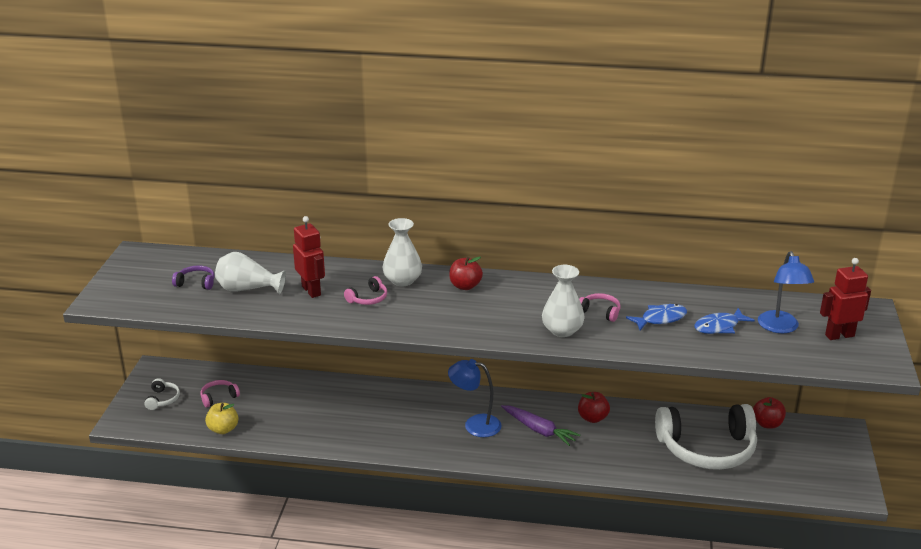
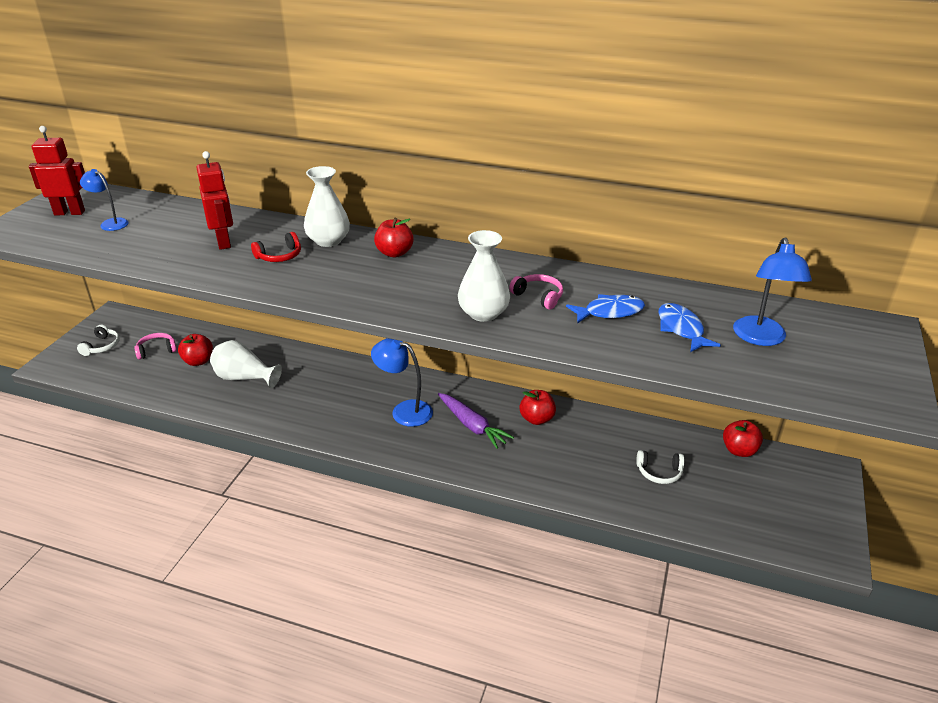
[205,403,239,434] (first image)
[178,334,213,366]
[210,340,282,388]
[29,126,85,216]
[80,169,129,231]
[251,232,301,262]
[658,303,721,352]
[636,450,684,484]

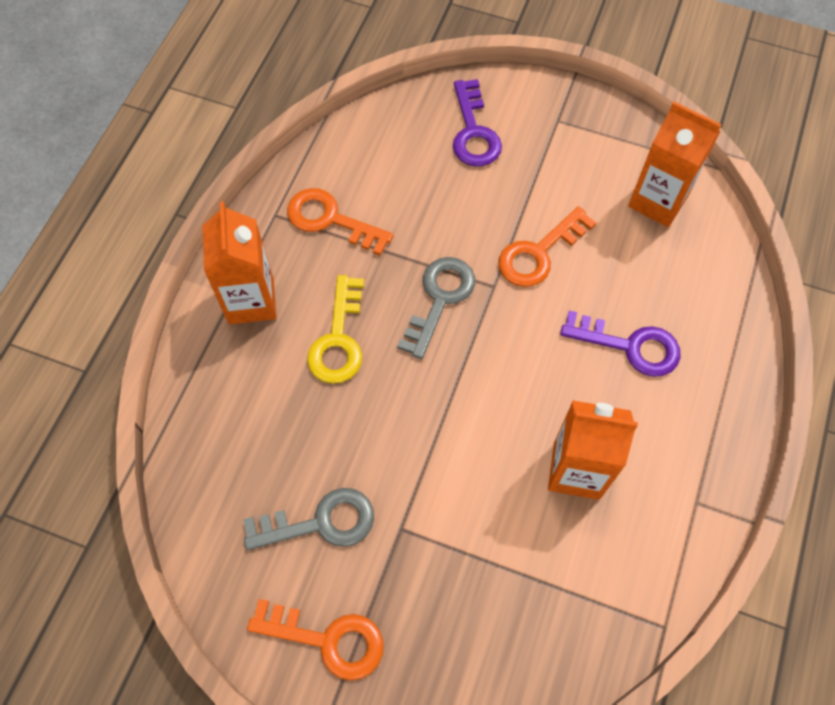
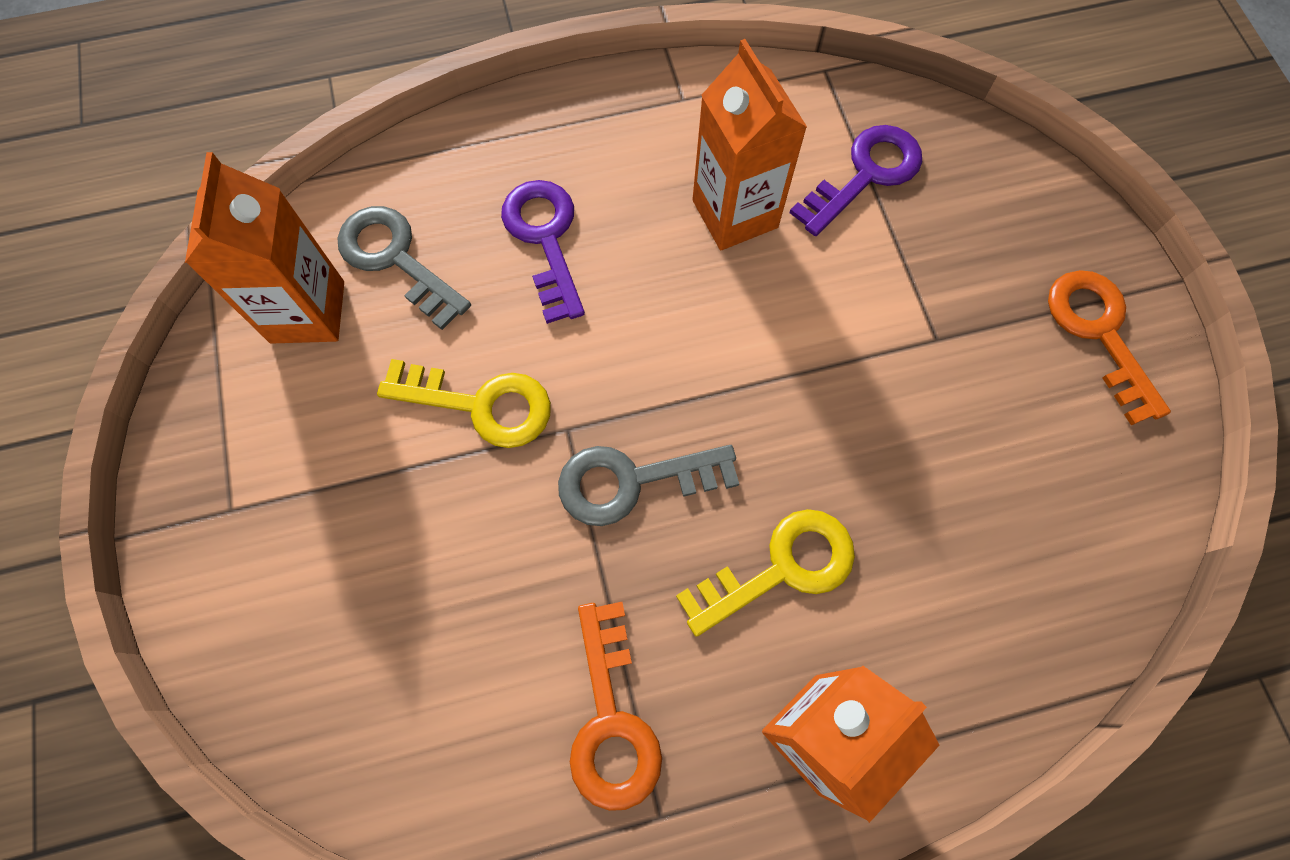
[338,206,471,330]
[790,125,922,236]
[377,359,551,448]

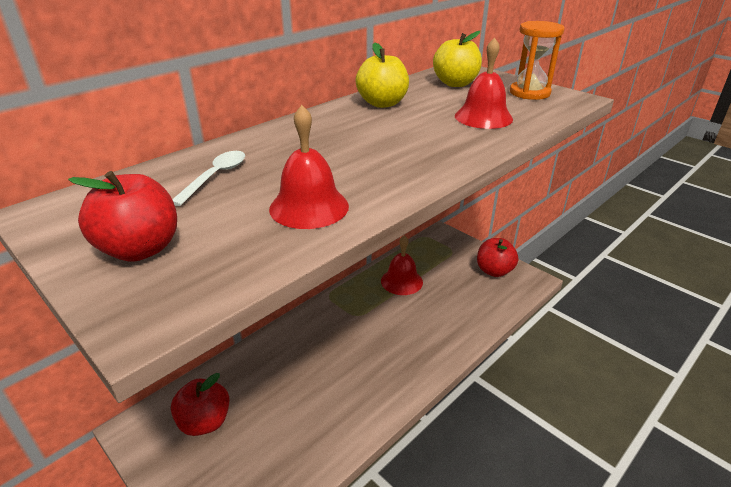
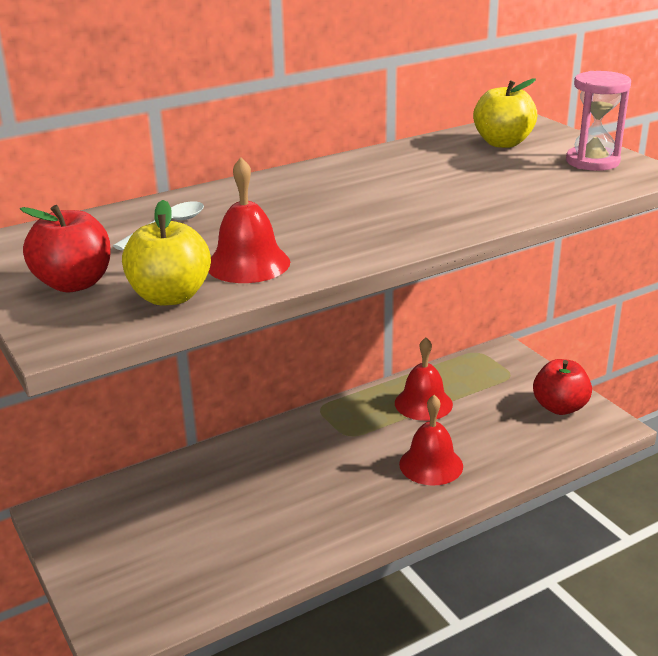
[171,373,230,436] (first image)
[122,200,211,306]
[399,395,463,486]
[566,71,631,171]

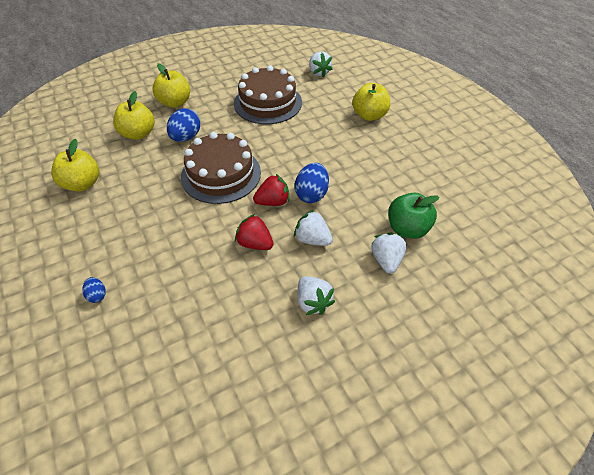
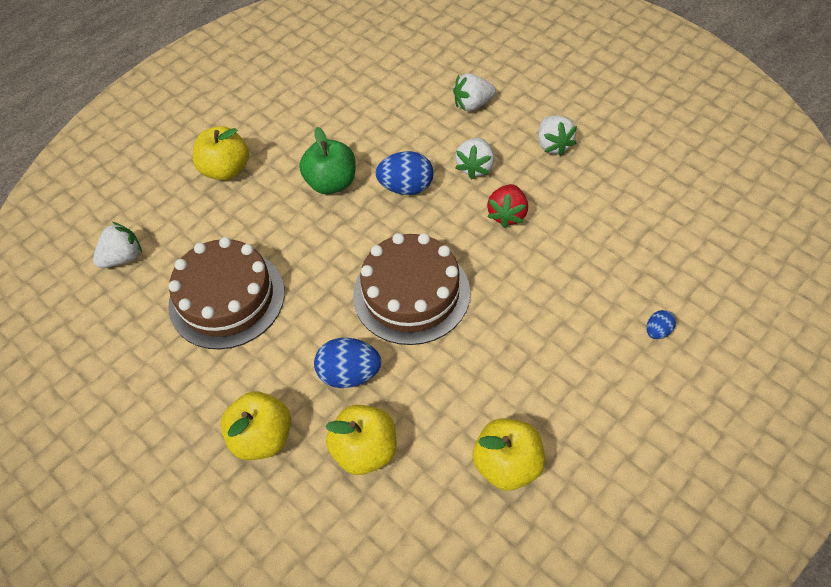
[253,174,290,206] (first image)
[299,127,356,194]
[538,116,577,156]

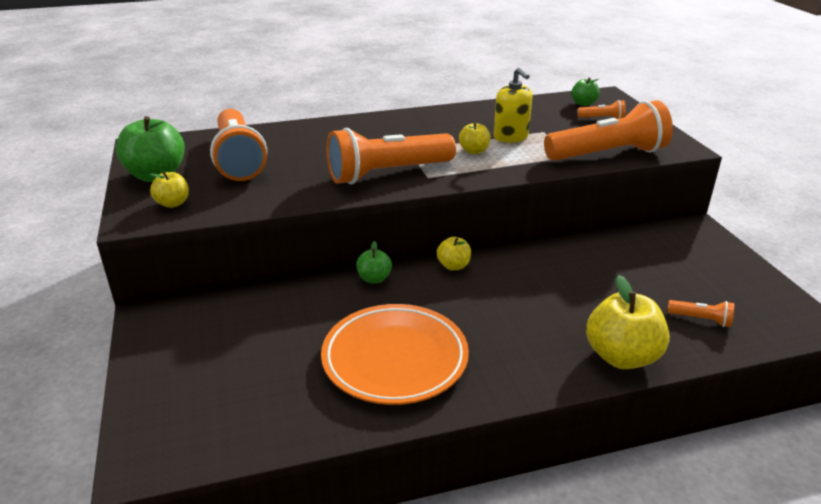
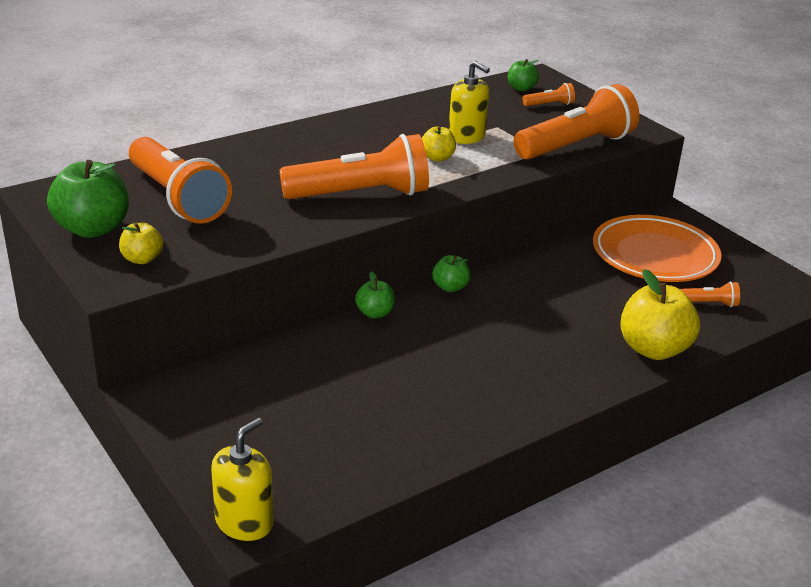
[211,418,273,541]
[593,215,722,282]
[432,255,471,292]
[279,134,429,199]

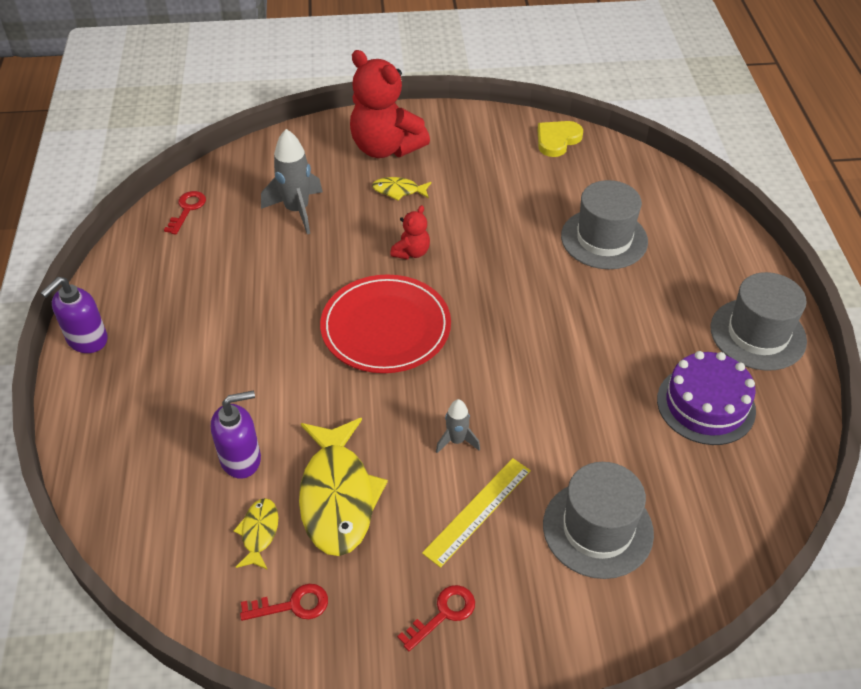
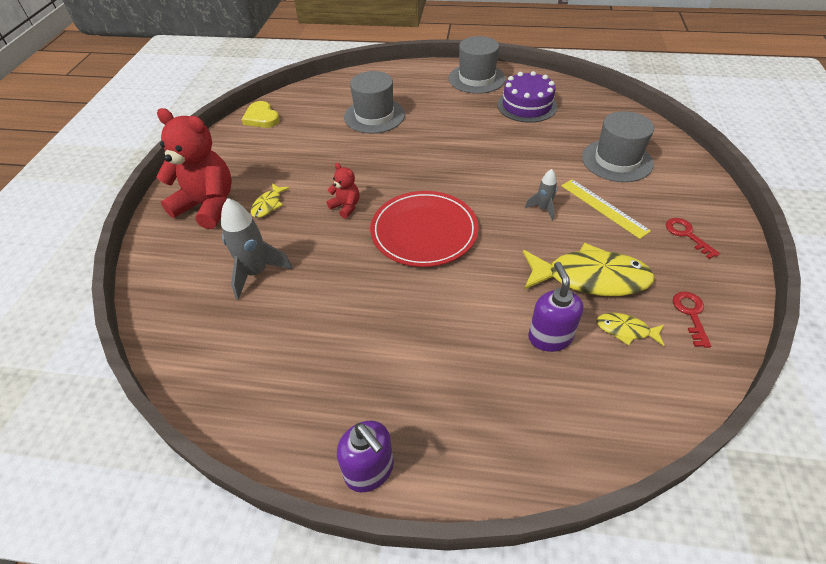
[164,191,206,235] (first image)
[156,108,232,229]

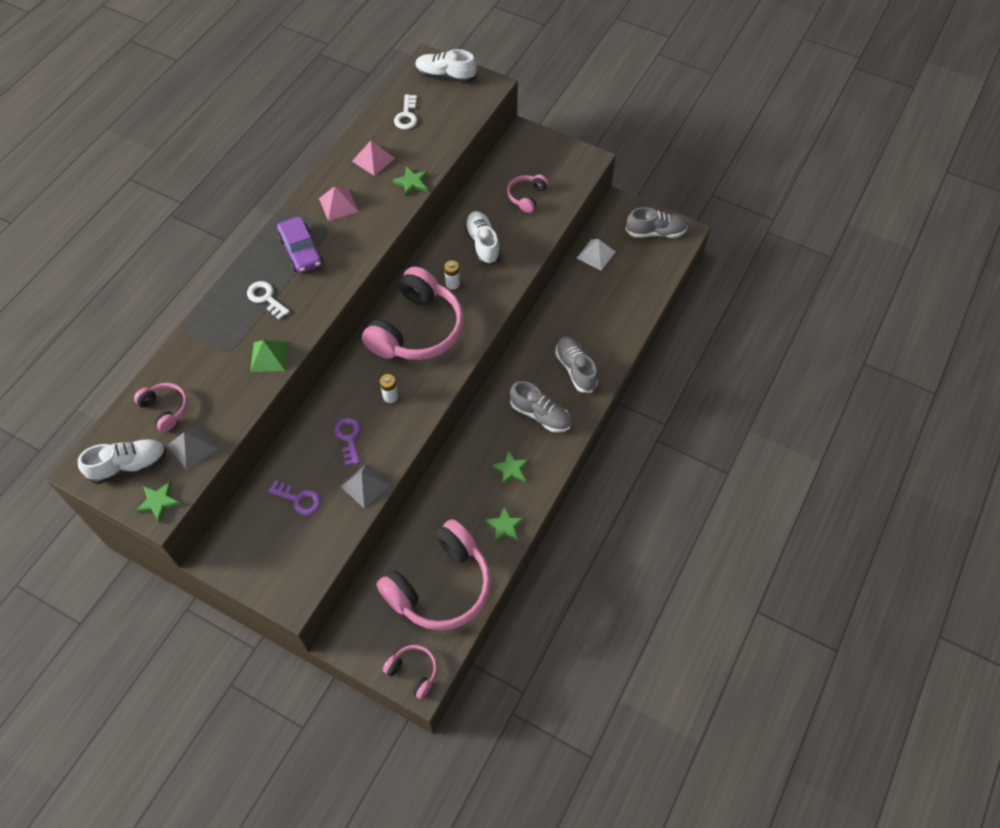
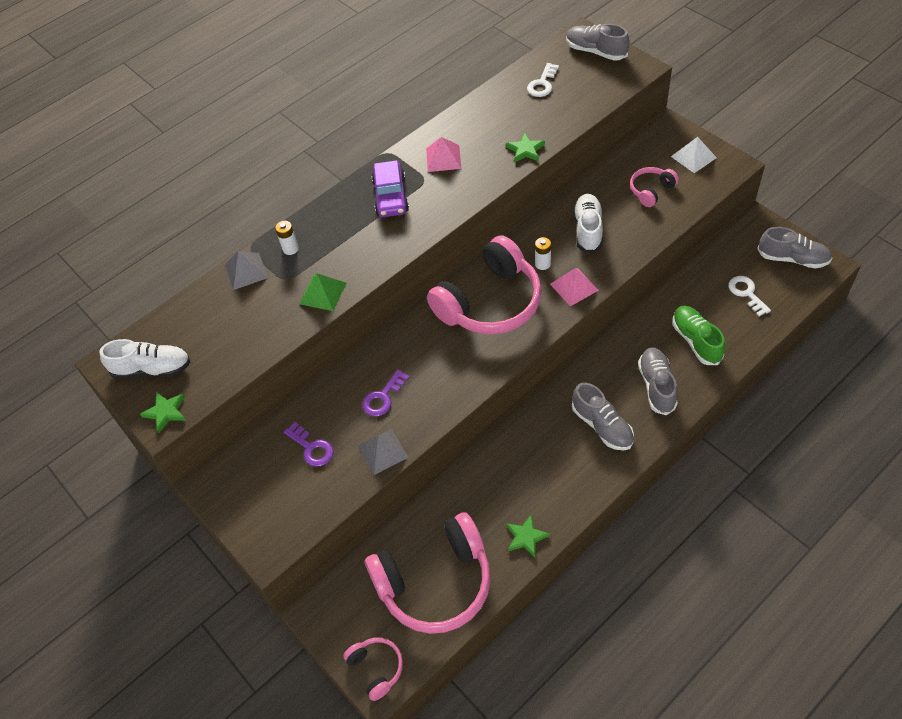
[134,383,188,432] (first image)
[492,450,529,486] (first image)
[672,306,725,365]
[225,251,268,290]
[728,276,771,316]
[550,268,599,306]
[275,221,299,255]
[671,137,717,173]
[566,24,630,61]
[362,369,410,416]

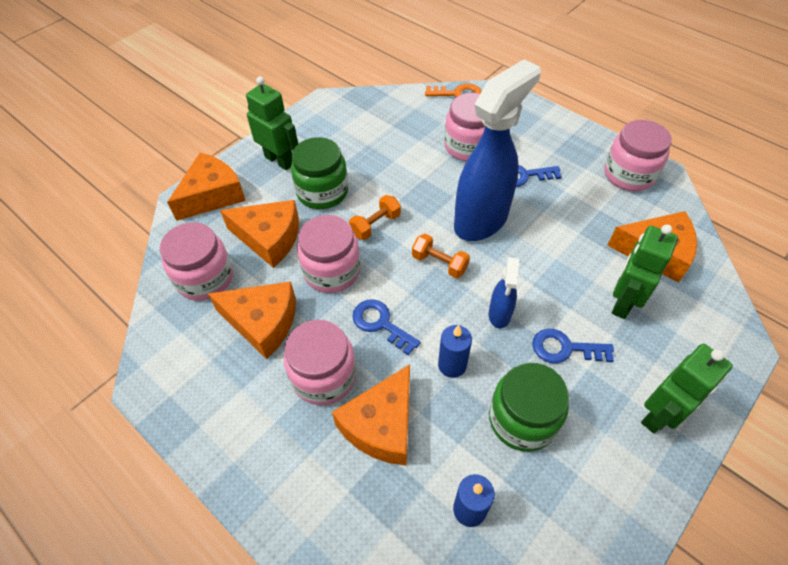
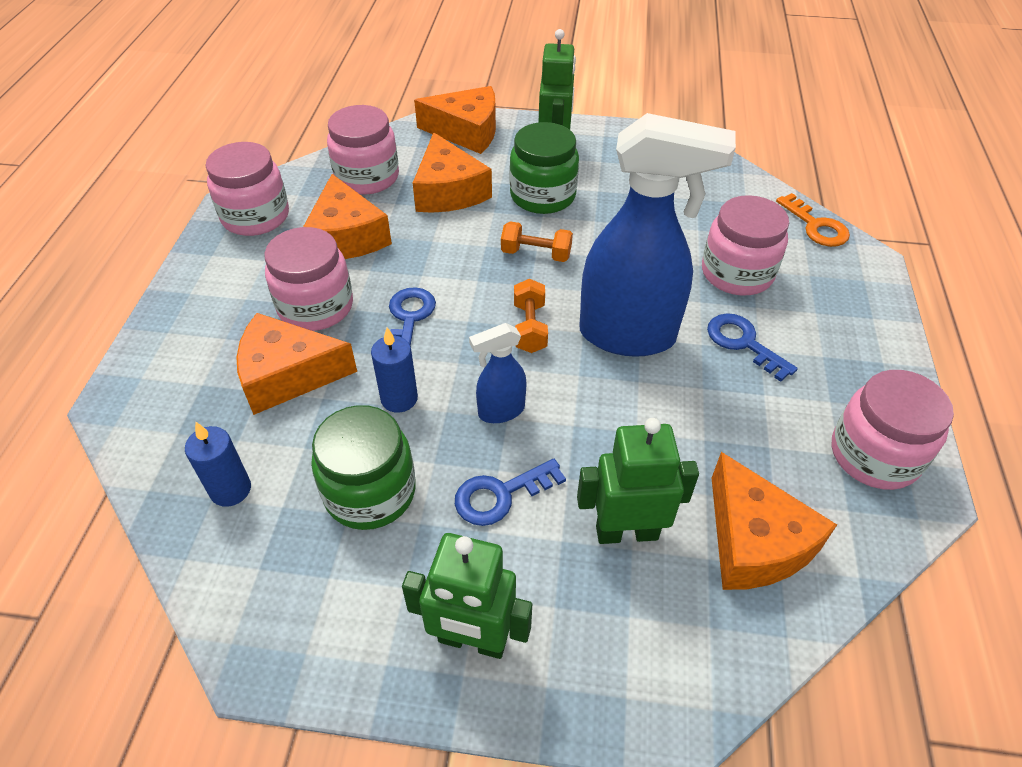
[206,142,289,236]
[455,459,566,526]

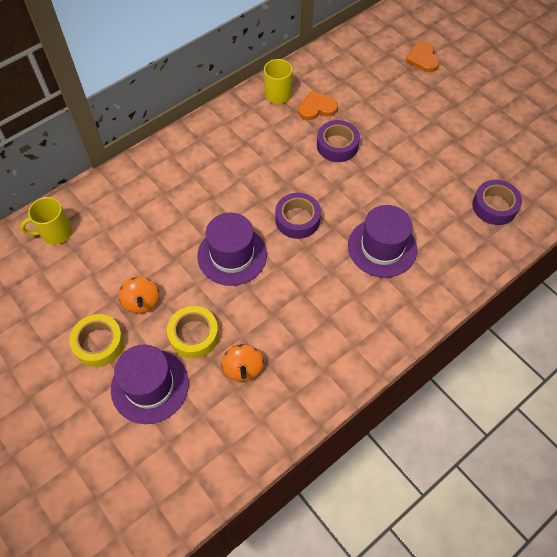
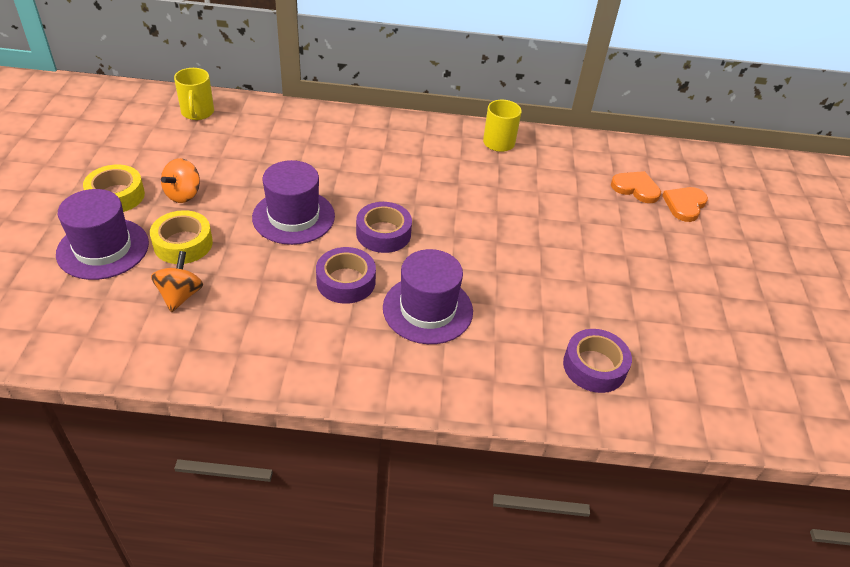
[611,171,661,203]
[316,247,376,304]
[174,68,214,120]
[151,251,203,313]

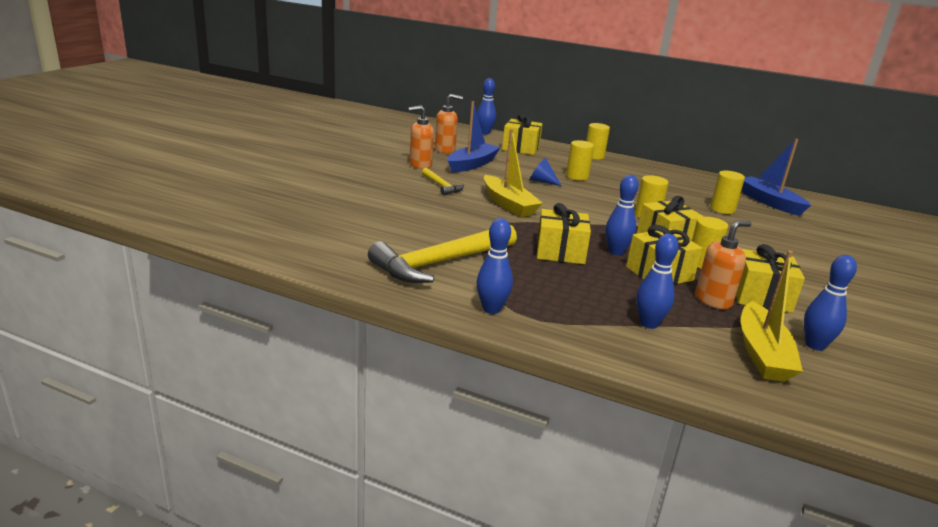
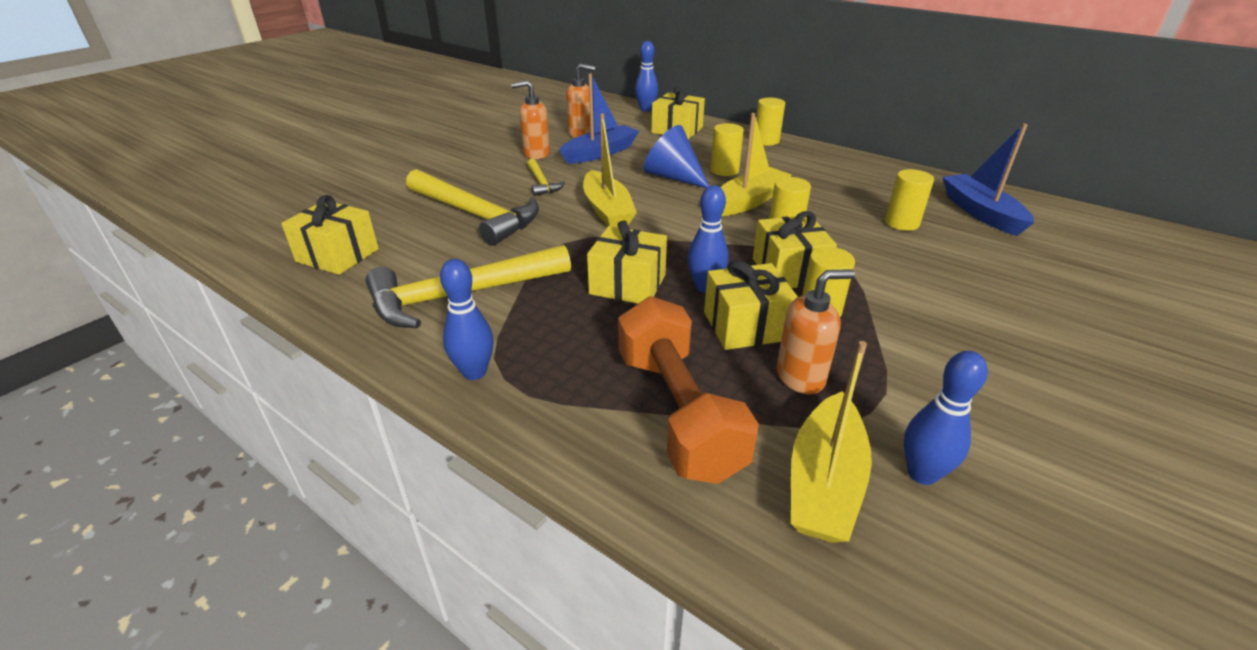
[406,169,539,246]
[720,113,792,216]
[281,195,379,275]
[618,296,759,484]
[644,125,709,188]

